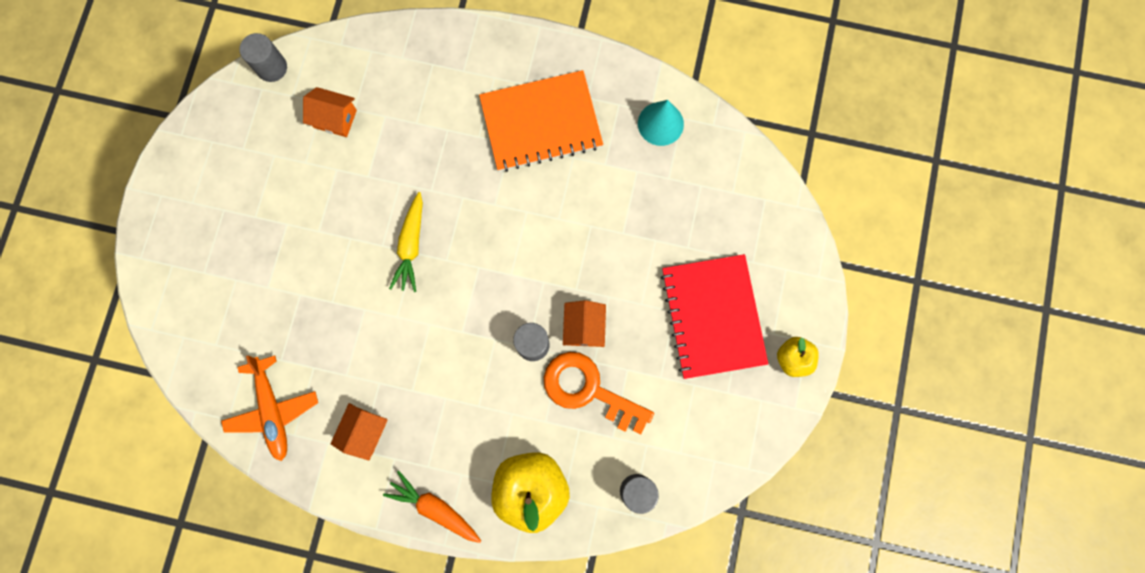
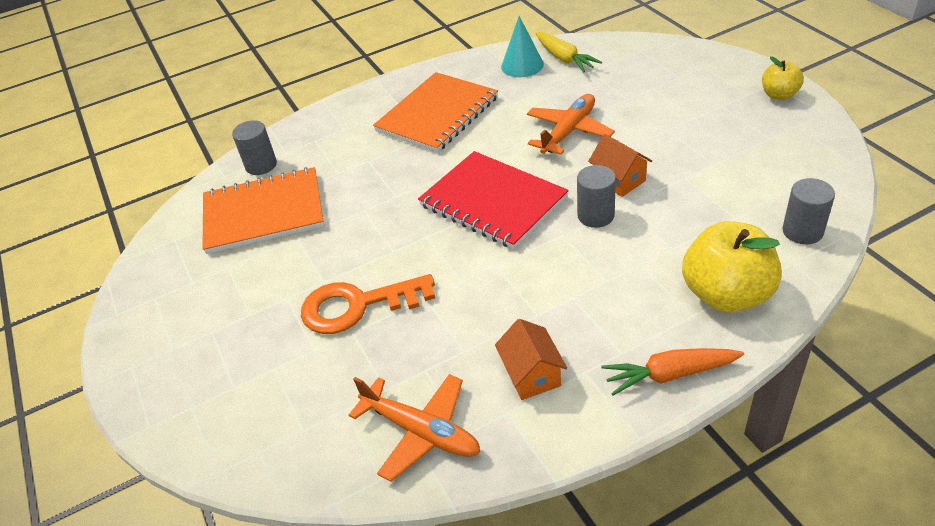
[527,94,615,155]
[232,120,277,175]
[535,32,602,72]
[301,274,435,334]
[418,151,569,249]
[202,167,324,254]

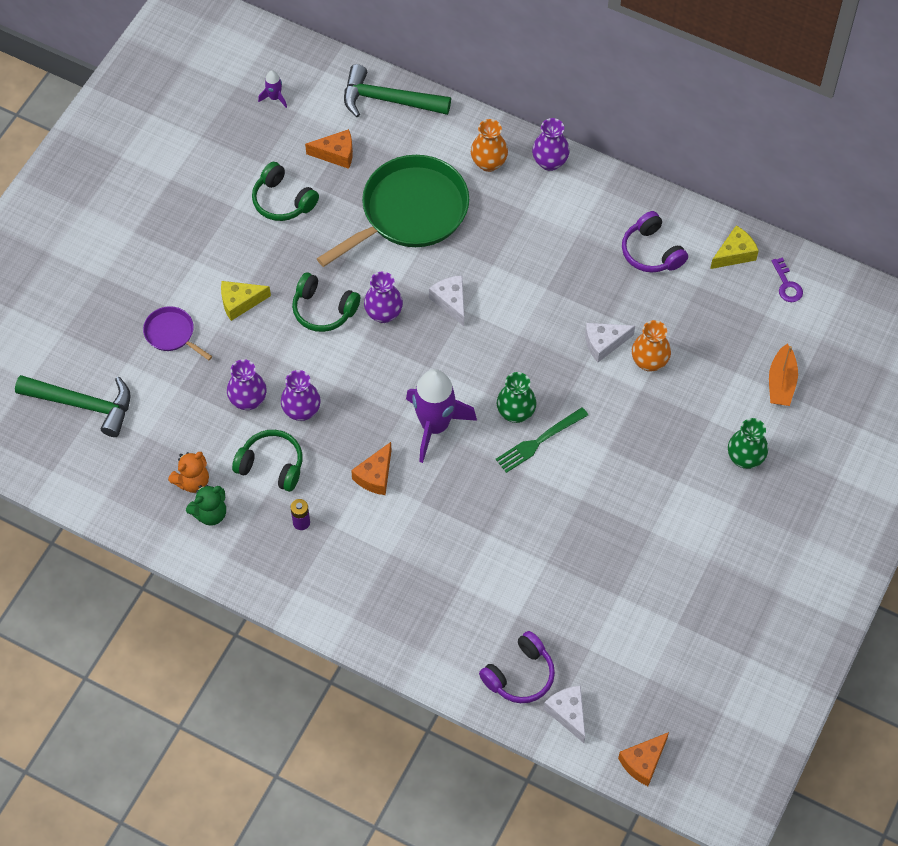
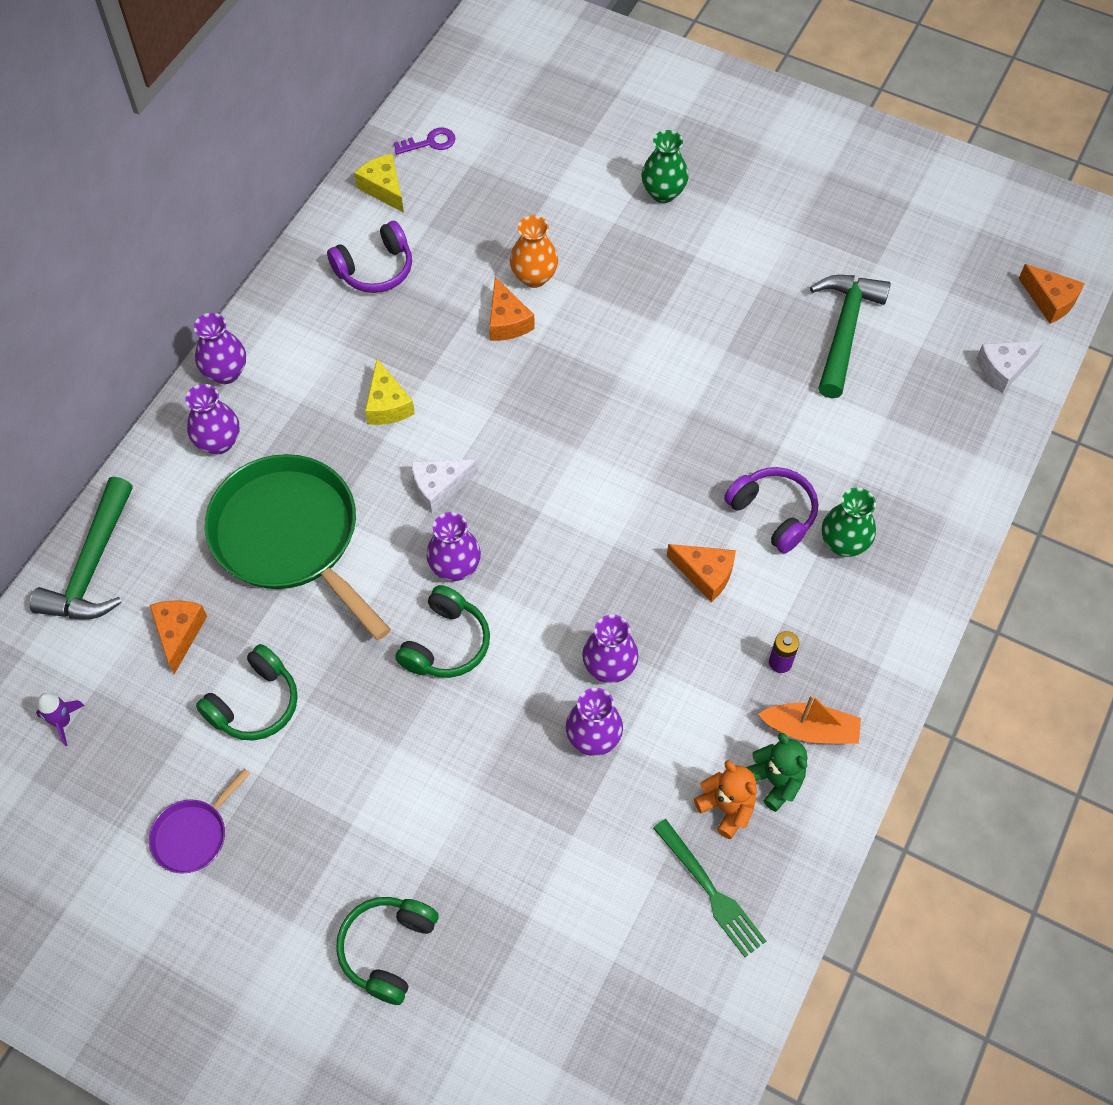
[406,369,477,463] (first image)
[810,275,891,398]
[149,768,250,874]
[365,359,415,425]
[336,897,439,1005]
[724,467,818,554]
[653,819,766,957]
[822,488,876,557]
[758,694,861,744]
[186,384,239,454]
[489,277,535,341]

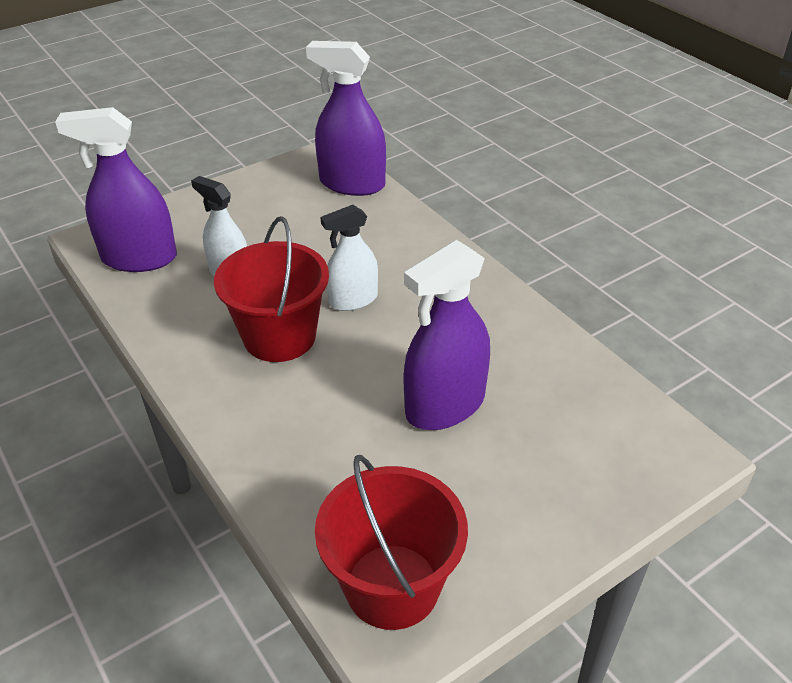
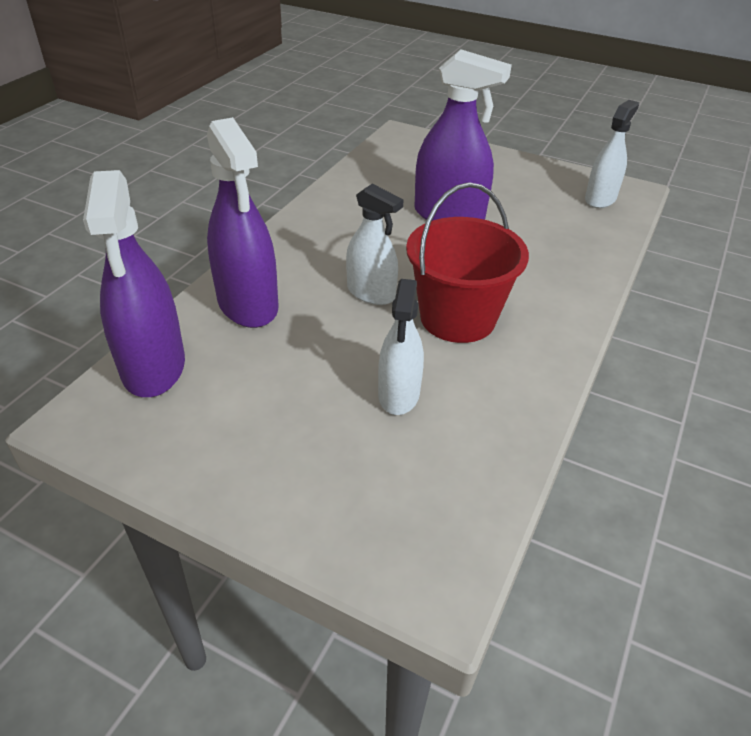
[207,117,278,328]
[585,100,639,208]

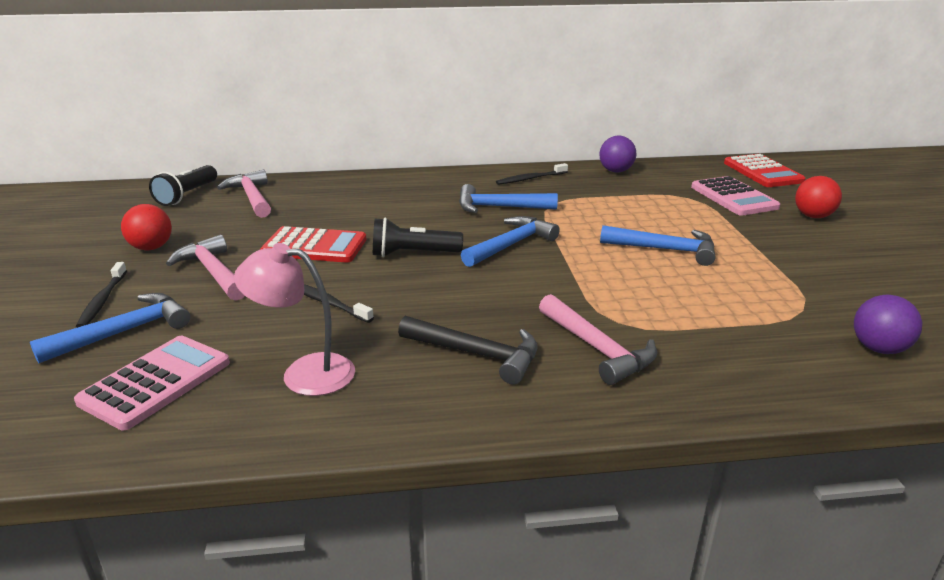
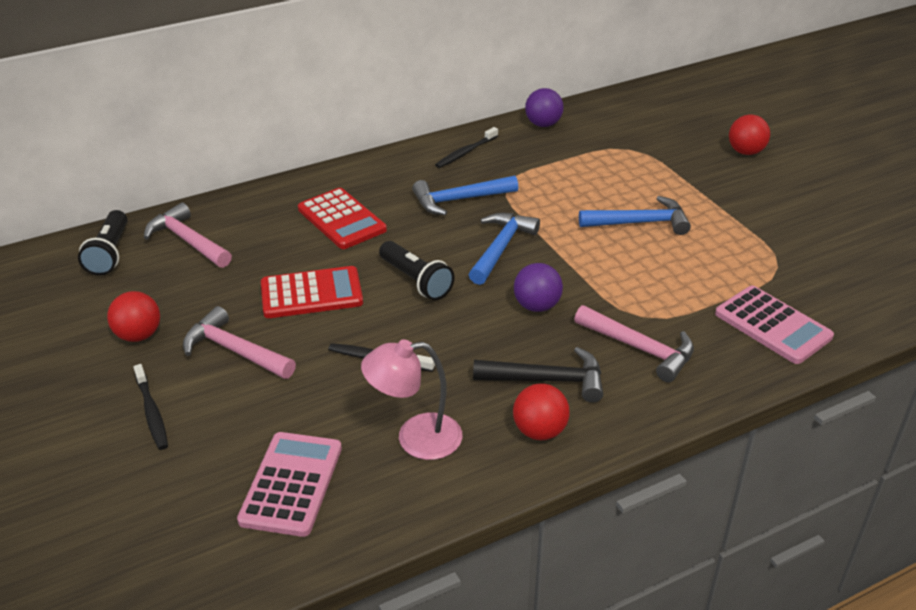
[30,293,190,363] (first image)
[513,383,570,440]
[715,286,834,364]
[298,188,387,249]
[514,263,563,312]
[379,241,454,300]

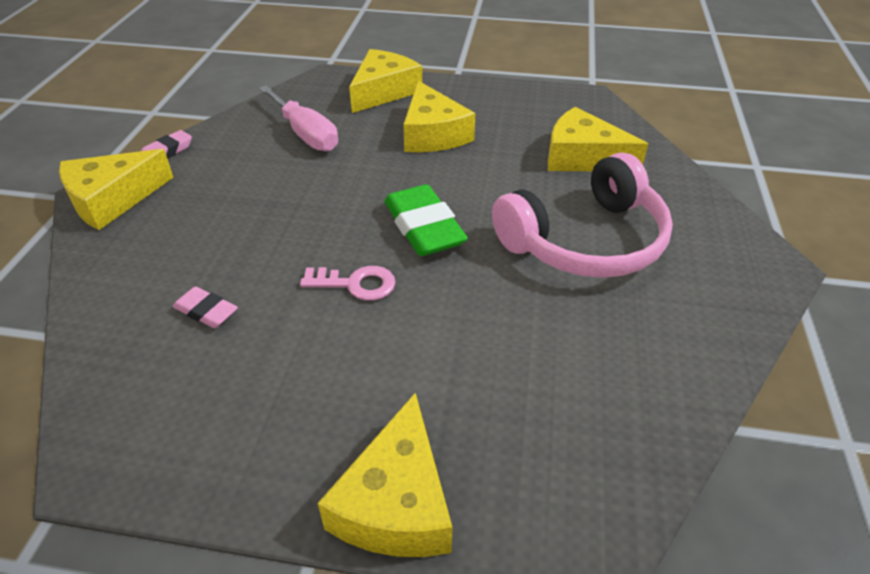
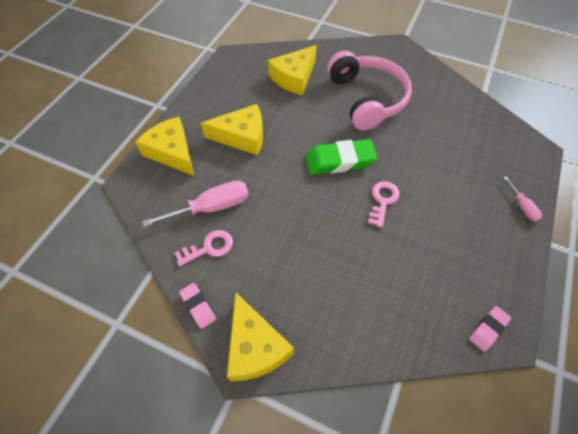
[175,230,233,267]
[469,306,511,351]
[503,177,542,221]

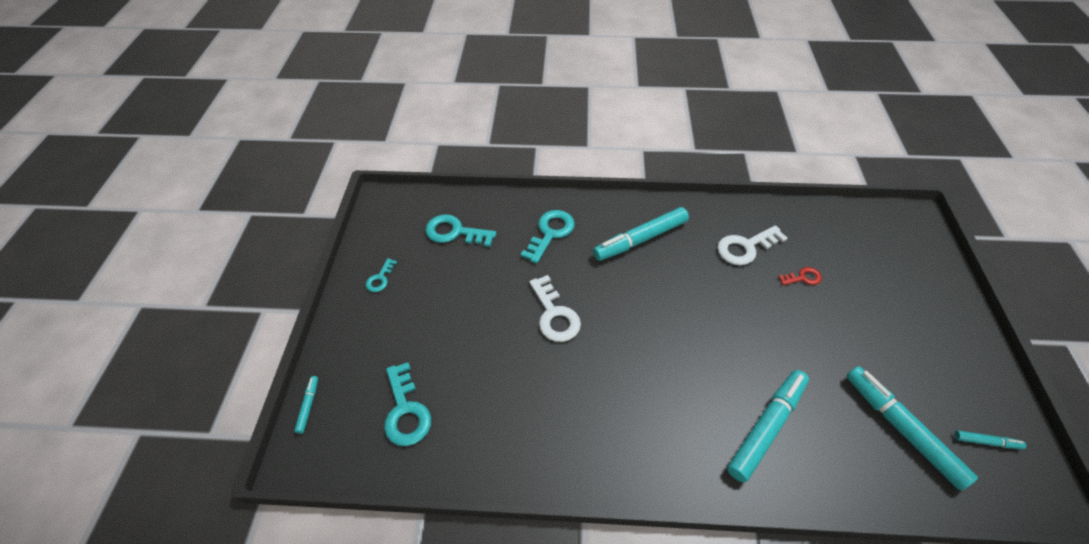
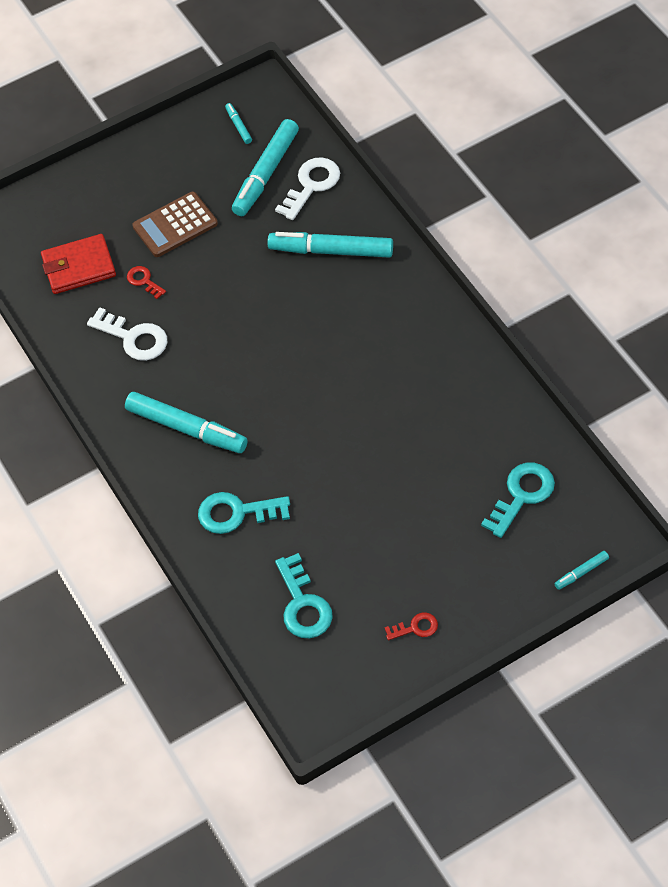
[41,234,116,294]
[132,192,218,257]
[275,157,340,220]
[385,613,438,640]

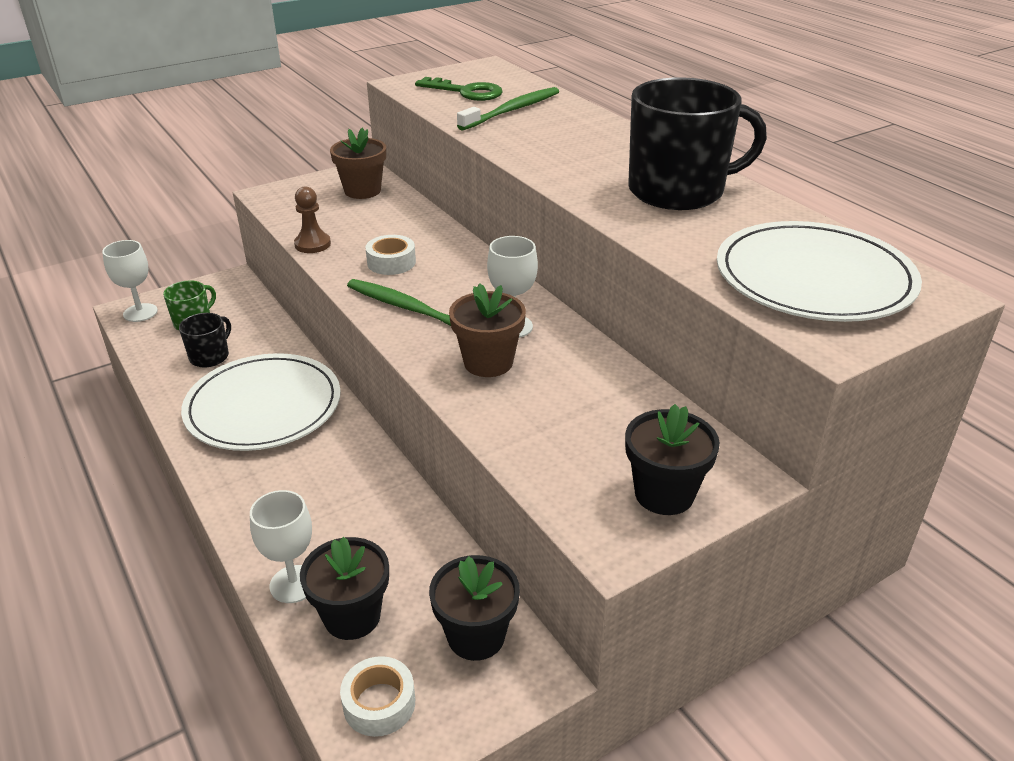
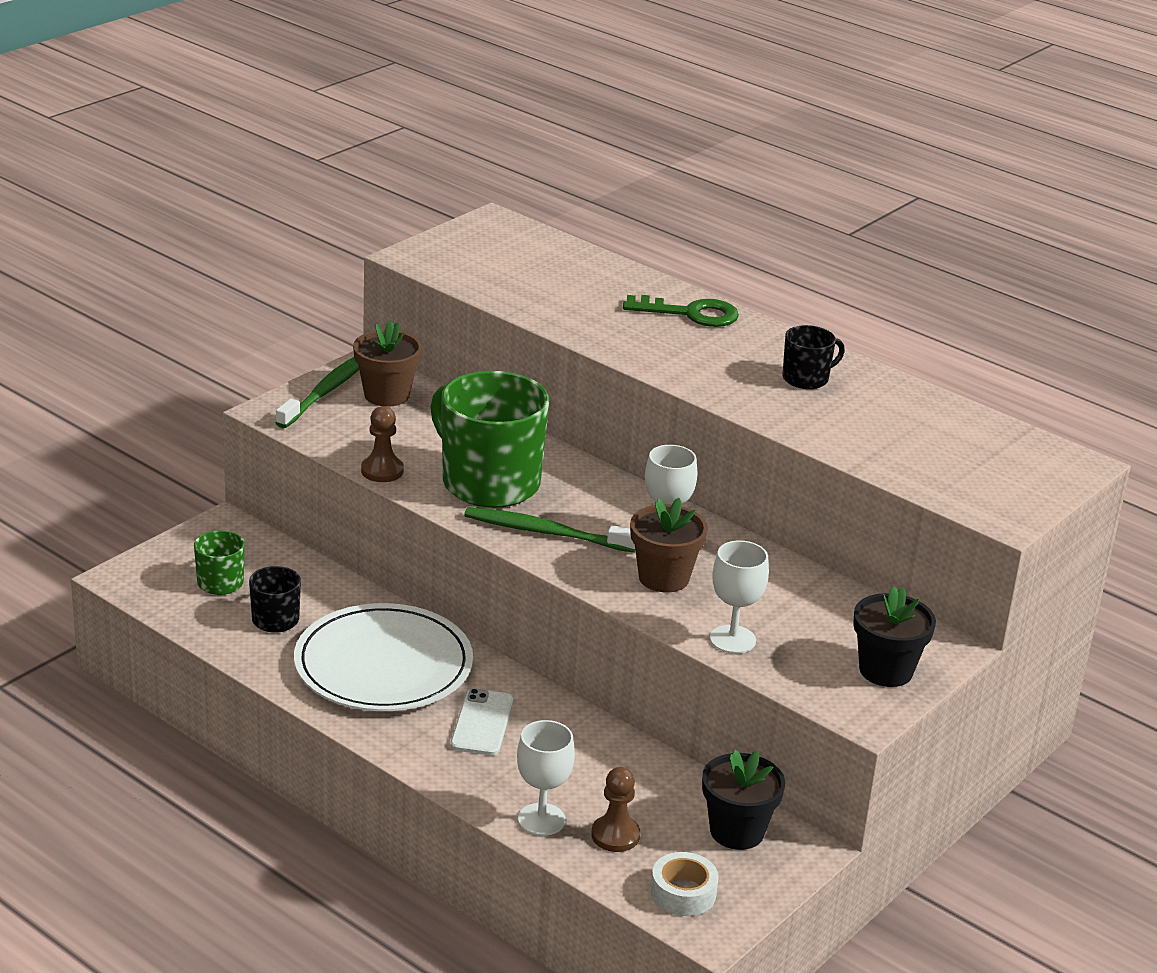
[717,221,922,322] (first image)
[450,688,513,756]
[710,541,769,654]
[623,295,739,327]
[276,357,359,428]
[591,767,640,852]
[430,371,549,508]
[782,325,845,389]

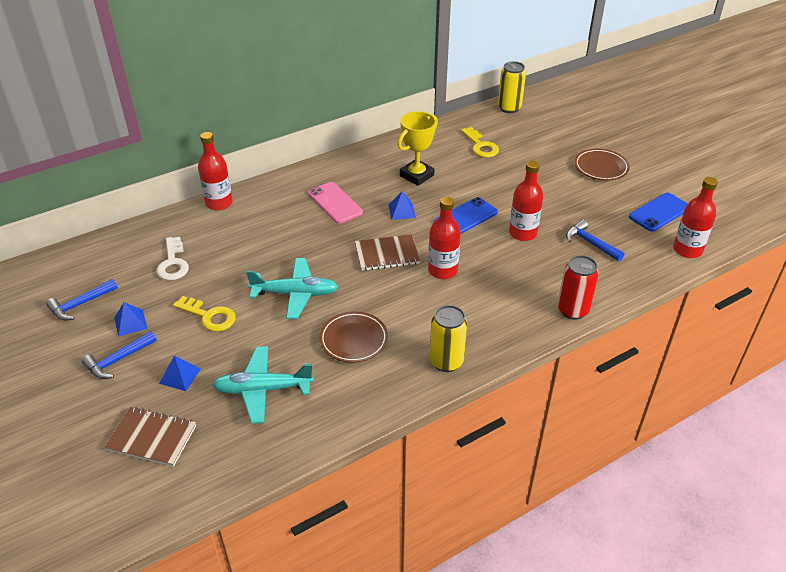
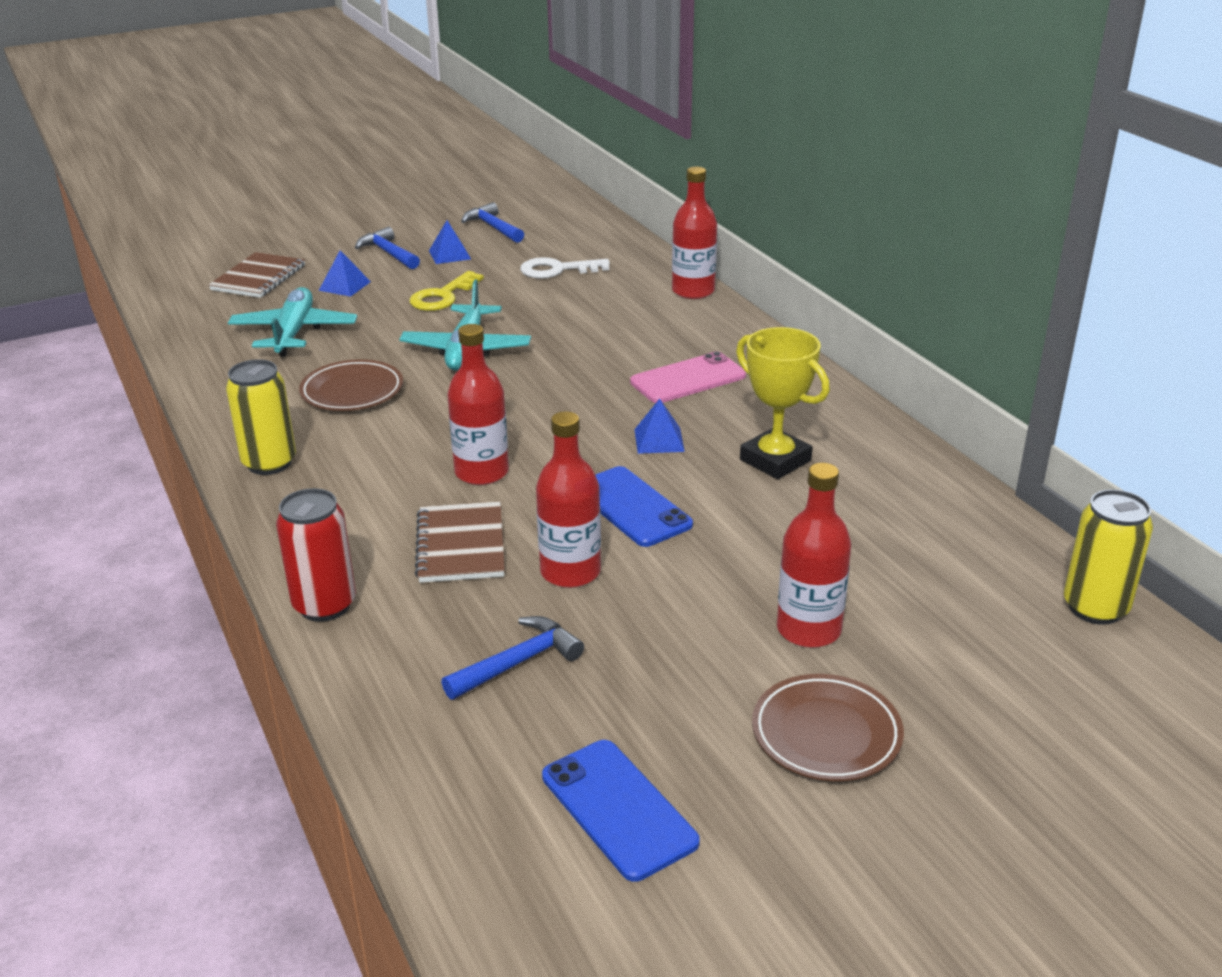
[461,127,499,157] (first image)
[415,502,505,583]
[777,463,851,648]

